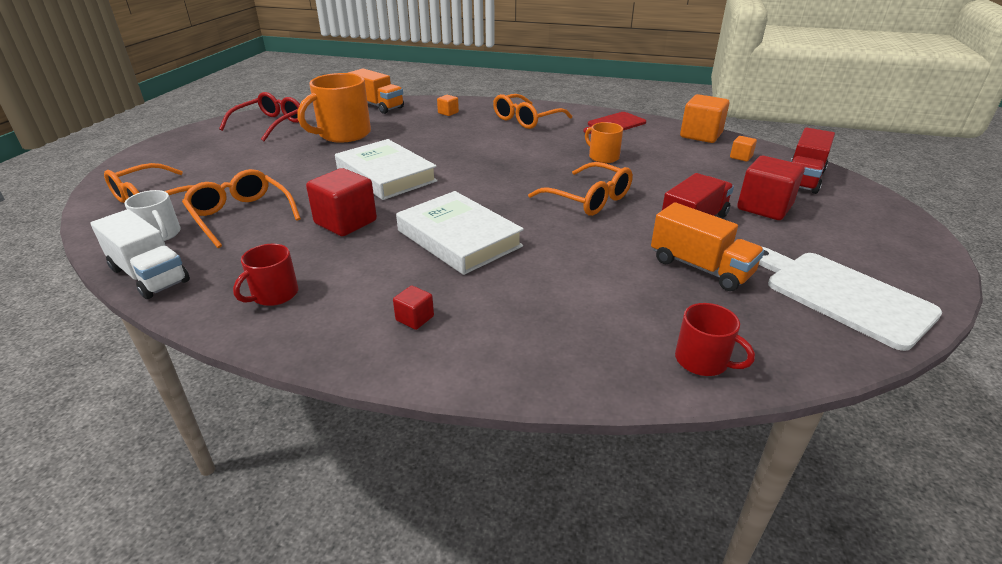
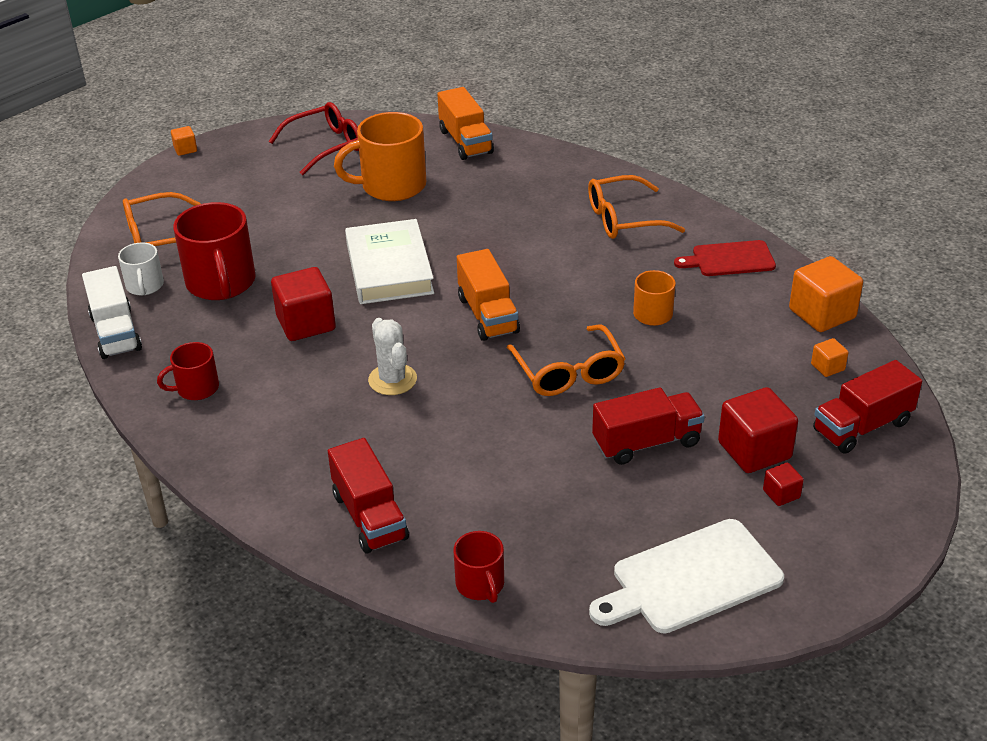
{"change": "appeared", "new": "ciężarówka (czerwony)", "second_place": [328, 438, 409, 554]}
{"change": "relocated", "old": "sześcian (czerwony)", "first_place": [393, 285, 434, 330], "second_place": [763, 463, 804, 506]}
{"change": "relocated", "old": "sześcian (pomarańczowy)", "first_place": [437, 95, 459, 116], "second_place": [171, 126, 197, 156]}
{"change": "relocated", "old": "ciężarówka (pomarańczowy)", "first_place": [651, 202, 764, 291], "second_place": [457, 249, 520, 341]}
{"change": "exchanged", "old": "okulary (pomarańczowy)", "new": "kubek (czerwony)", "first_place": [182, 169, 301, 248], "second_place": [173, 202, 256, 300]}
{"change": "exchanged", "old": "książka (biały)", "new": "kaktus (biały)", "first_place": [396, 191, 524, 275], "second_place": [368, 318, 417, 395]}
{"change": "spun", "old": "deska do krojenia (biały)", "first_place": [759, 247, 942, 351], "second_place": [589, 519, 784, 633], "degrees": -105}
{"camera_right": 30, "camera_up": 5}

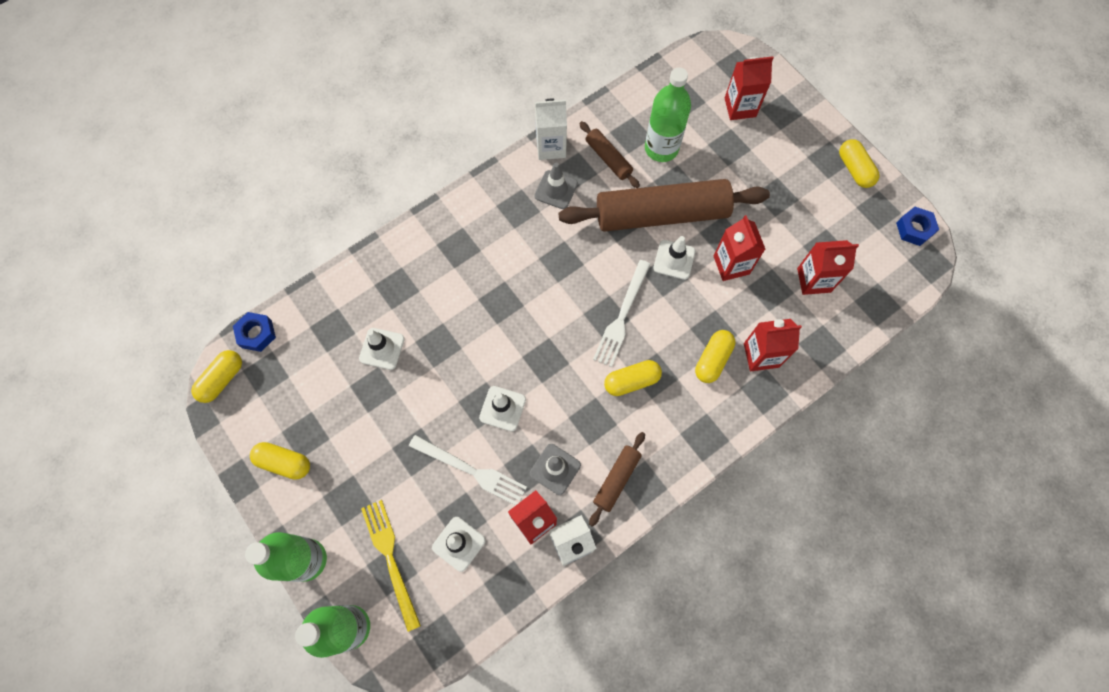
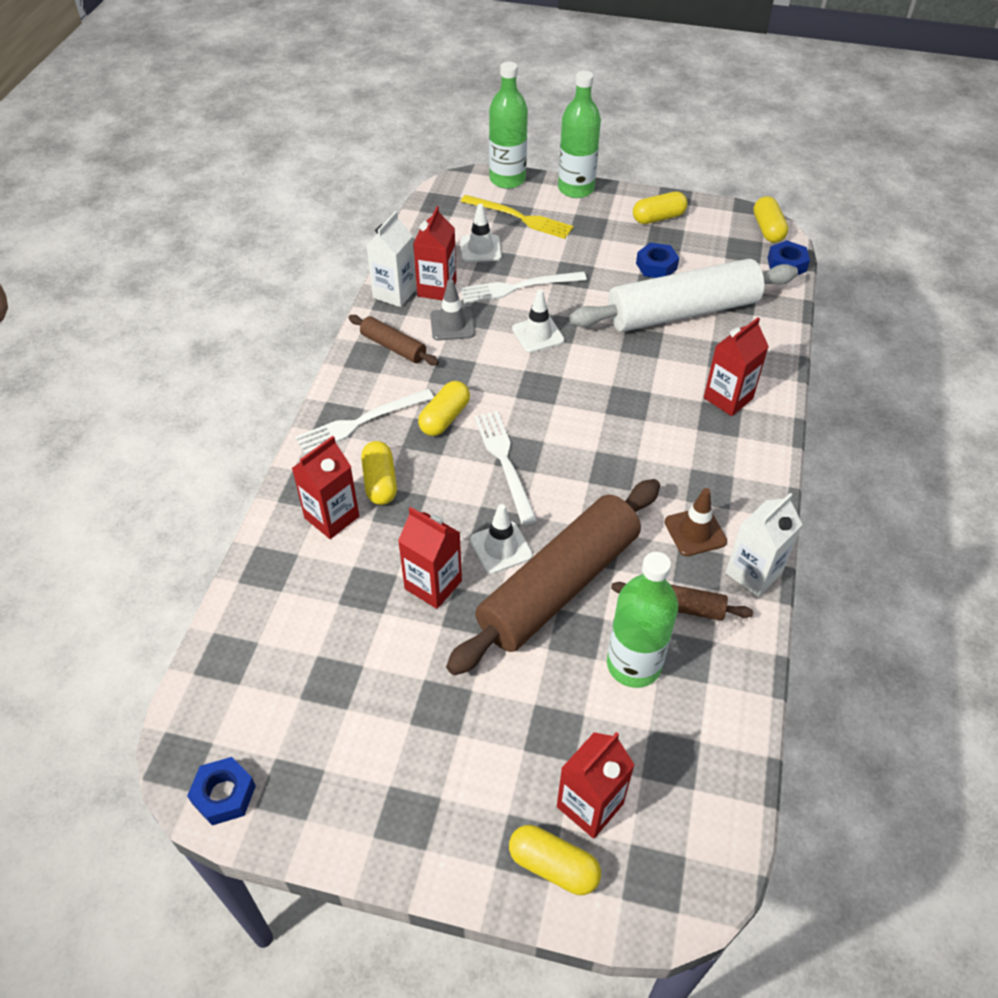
{"change": "appeared", "new": "widelec (biały)", "second_place": [295, 389, 434, 454]}
{"change": "appeared", "new": "nakrętka (niebieski)", "second_place": [636, 243, 679, 278]}
{"change": "relocated", "old": "karton mleka (czerwony)", "first_place": [797, 240, 859, 295], "second_place": [704, 317, 769, 416]}
{"change": "relocated", "old": "kapsułka (żółty)", "first_place": [839, 139, 879, 188], "second_place": [509, 825, 601, 895]}
{"change": "exchanged", "old": "pachołek (biały)", "new": "wałek do ciasta (biały)", "first_place": [359, 328, 405, 370], "second_place": [569, 259, 798, 332]}
{"change": "colour", "old": "pachołek (szary)", "new": "pachołek (brązowy)", "first_place": [534, 163, 578, 209], "second_place": [665, 488, 727, 556]}
{"change": "spun", "old": "wałek do ciasta (brązowy)", "first_place": [589, 432, 645, 527], "second_place": [349, 315, 439, 365], "degrees": -45}
{"camera_right": 140, "camera_up": -20}

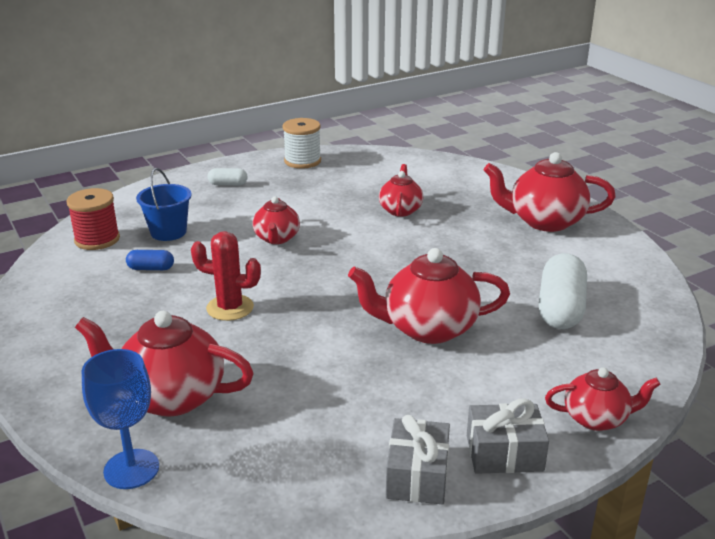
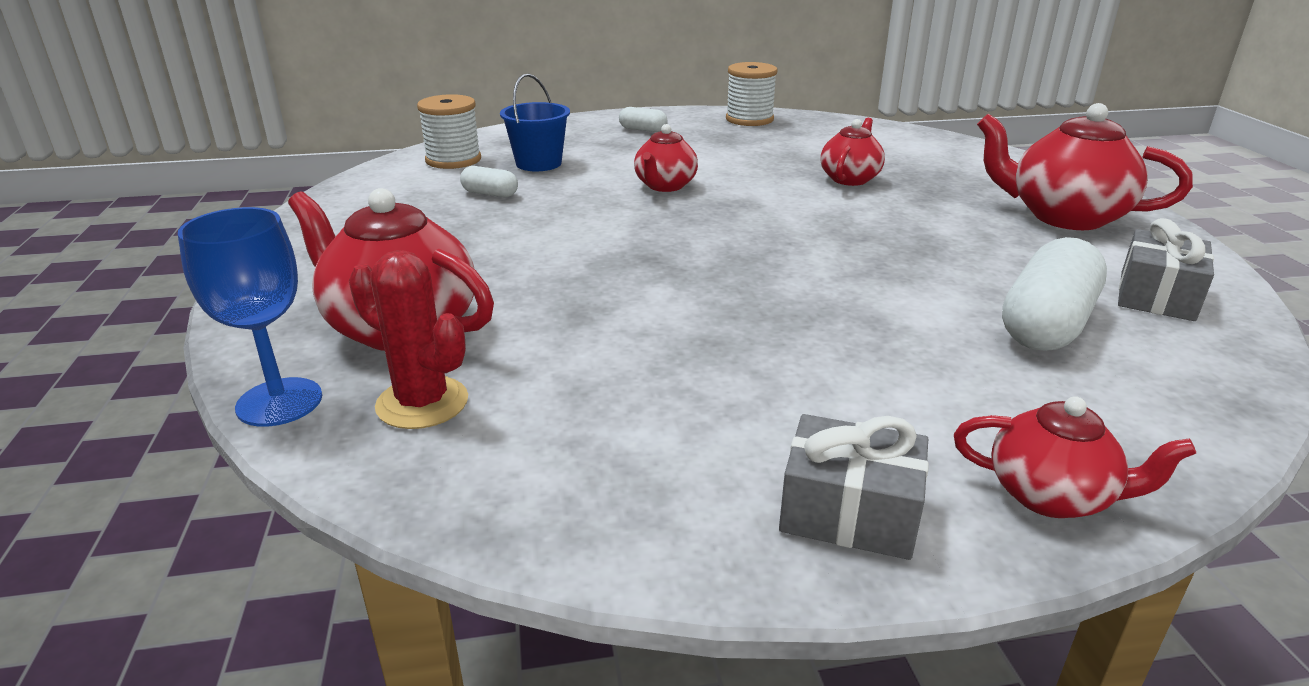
{"change": "missing", "old": "imbryk (czerwony)", "first_place": [348, 248, 510, 344]}
{"change": "relocated", "old": "kaktus (czerwony)", "first_place": [191, 231, 261, 321], "second_place": [349, 250, 468, 429]}
{"change": "relocated", "old": "prezent (szary)", "first_place": [386, 415, 450, 505], "second_place": [1118, 218, 1214, 321]}
{"change": "colour", "old": "szpulka (czerwony)", "new": "szpulka (biały)", "first_place": [67, 188, 120, 250], "second_place": [417, 94, 481, 169]}
{"change": "colour", "old": "kapsułka (niebieski)", "new": "kapsułka (biały)", "first_place": [126, 250, 174, 270], "second_place": [460, 166, 518, 197]}
{"camera_right": 20, "camera_up": 0}

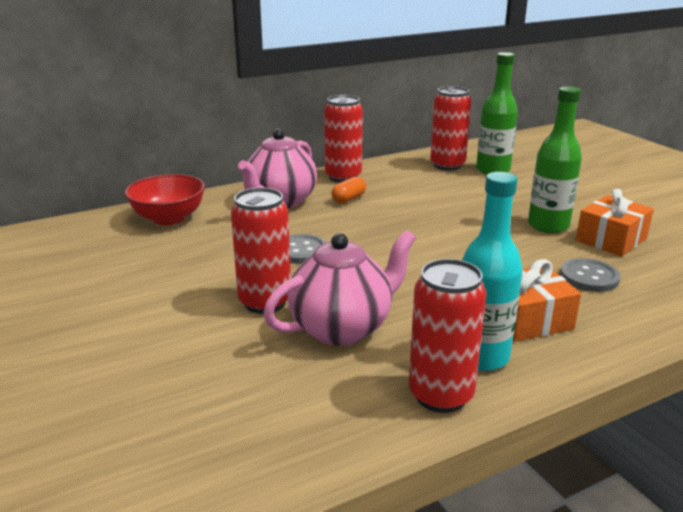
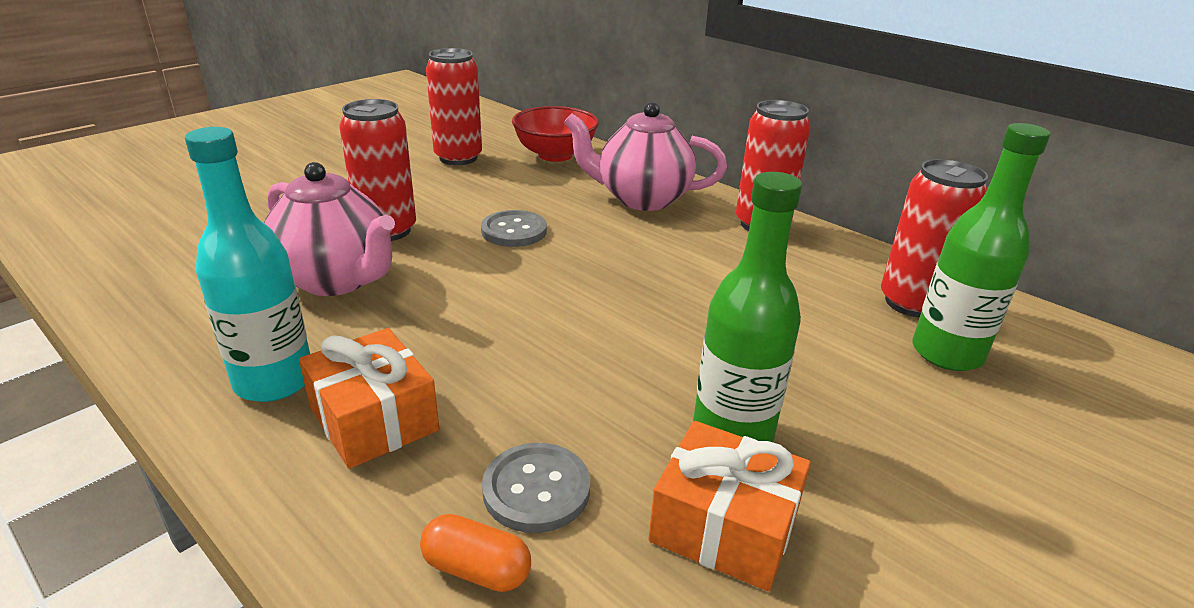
{"change": "relocated", "old": "kapsułka (pomarańczowy)", "first_place": [332, 177, 366, 203], "second_place": [420, 514, 531, 592]}
{"change": "relocated", "old": "puszka (czerwony)", "first_place": [409, 259, 487, 413], "second_place": [426, 48, 482, 165]}
{"camera_right": 70, "camera_up": 5}

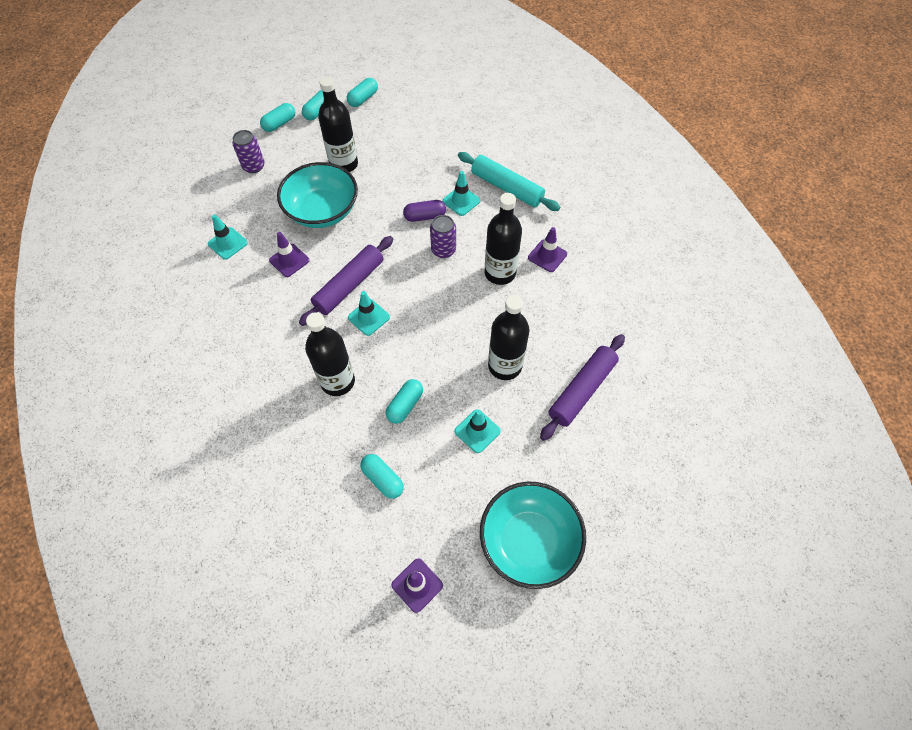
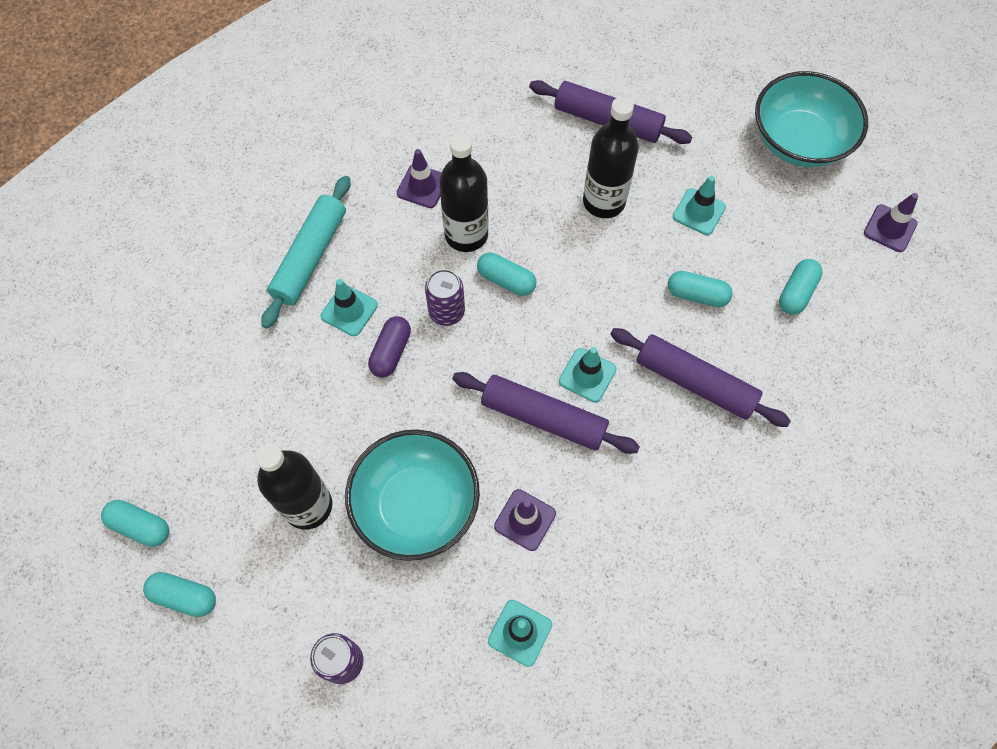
{"change": "relocated", "old": "kapsułka (turkusowy)", "first_place": [260, 103, 295, 132], "second_place": [477, 252, 536, 296]}
{"change": "exchanged", "old": "butelka (czarny)", "new": "wałek do ciasta (fioletowy)", "first_place": [305, 312, 355, 396], "second_place": [610, 328, 791, 427]}
{"change": "spun", "old": "kapsułka (fioletowy)", "first_place": [403, 200, 446, 222], "second_place": [368, 316, 411, 377], "degrees": 45}
{"camera_right": -105, "camera_up": 5}

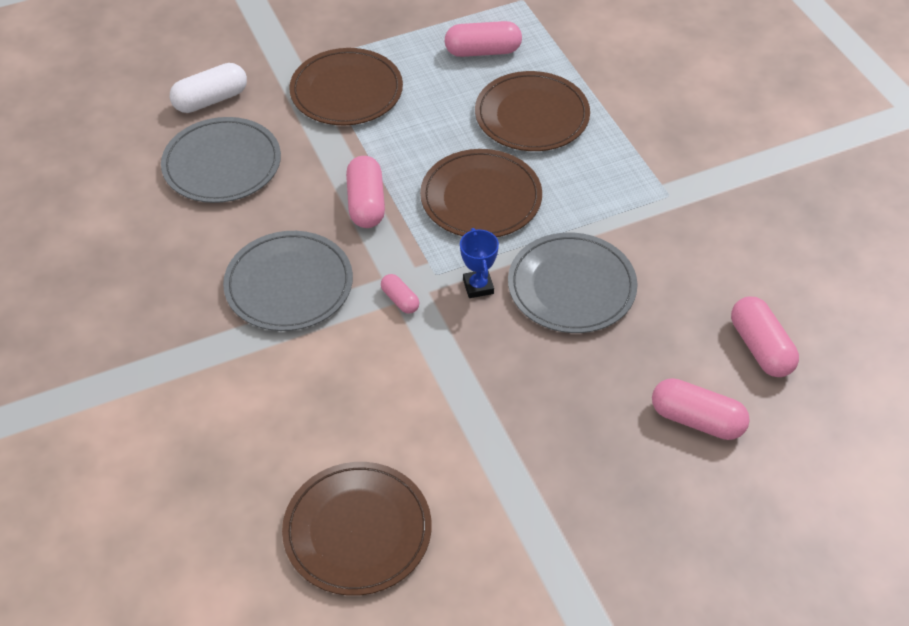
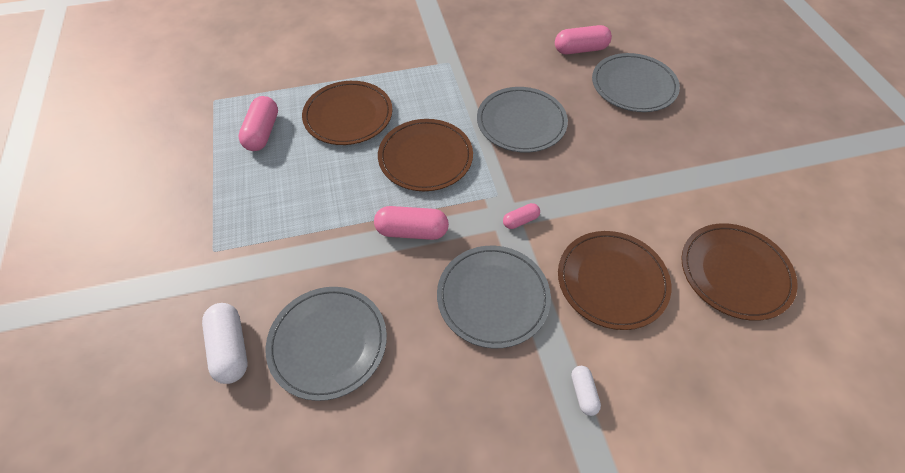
{"change": "missing", "old": "puchar (niebieski)", "first_place": [460, 228, 499, 298]}
{"change": "appeared", "new": "kapsułka (biały)", "second_place": [571, 366, 601, 416]}
{"change": "relocated", "old": "talerz (brązowy)", "first_place": [289, 48, 403, 125], "second_place": [558, 231, 671, 330]}
{"change": "exchanged", "old": "kapsułka (różowy)", "new": "talerz (szary)", "first_place": [652, 378, 750, 440], "second_place": [592, 53, 680, 112]}
{"camera_right": -80, "camera_up": 5}

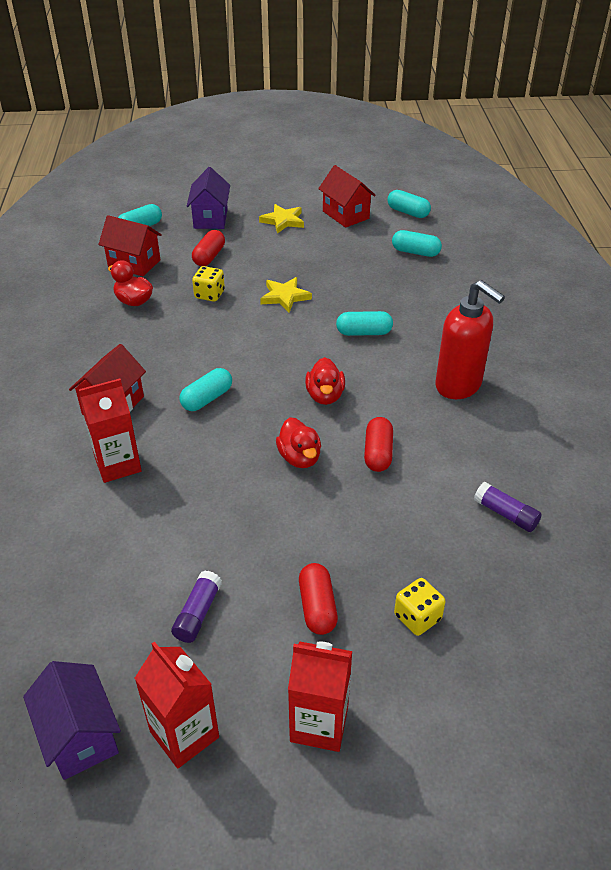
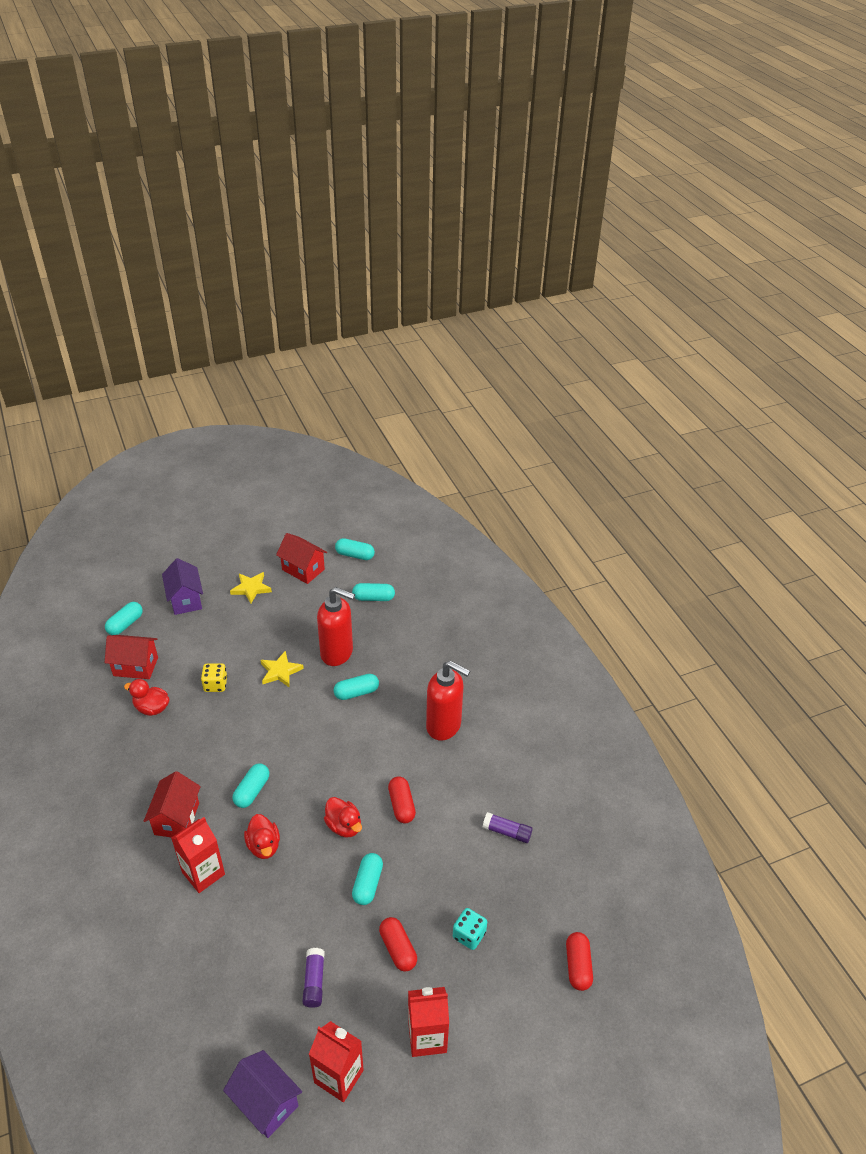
{"change": "appeared", "new": "dozownik mydła (czerwony)", "second_place": [317, 587, 355, 666]}
{"change": "appeared", "new": "kapsułka (turkusowy)", "second_place": [352, 853, 383, 905]}
{"change": "relocated", "old": "kapsułka (czerwony)", "first_place": [192, 230, 225, 266], "second_place": [566, 932, 593, 991]}
{"change": "relocated", "old": "kaczka (czerwony)", "first_place": [305, 357, 345, 405], "second_place": [244, 814, 280, 859]}
{"change": "colour", "old": "kostka do gry (żółty)", "new": "kostka do gry (turkusowy)", "first_place": [394, 578, 446, 636], "second_place": [453, 908, 487, 950]}
{"camera_right": -20, "camera_up": 0}

